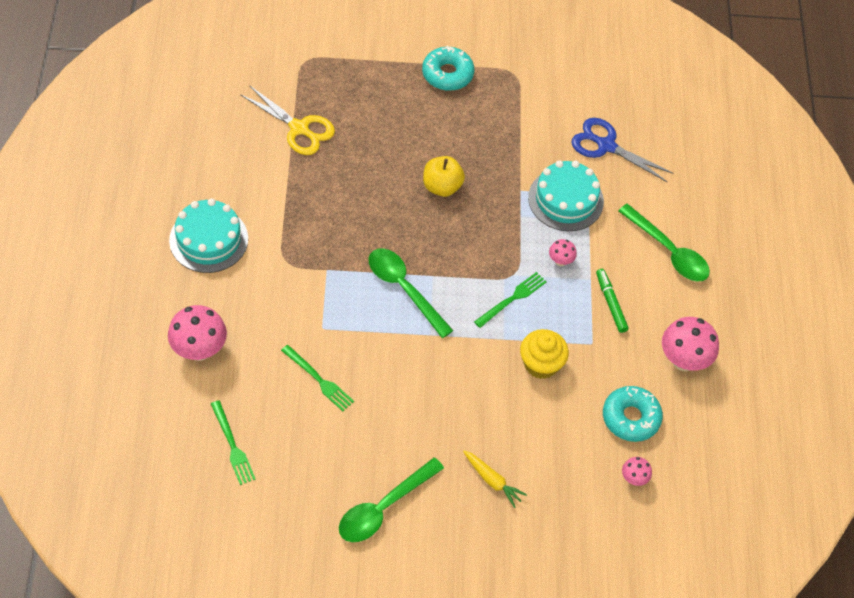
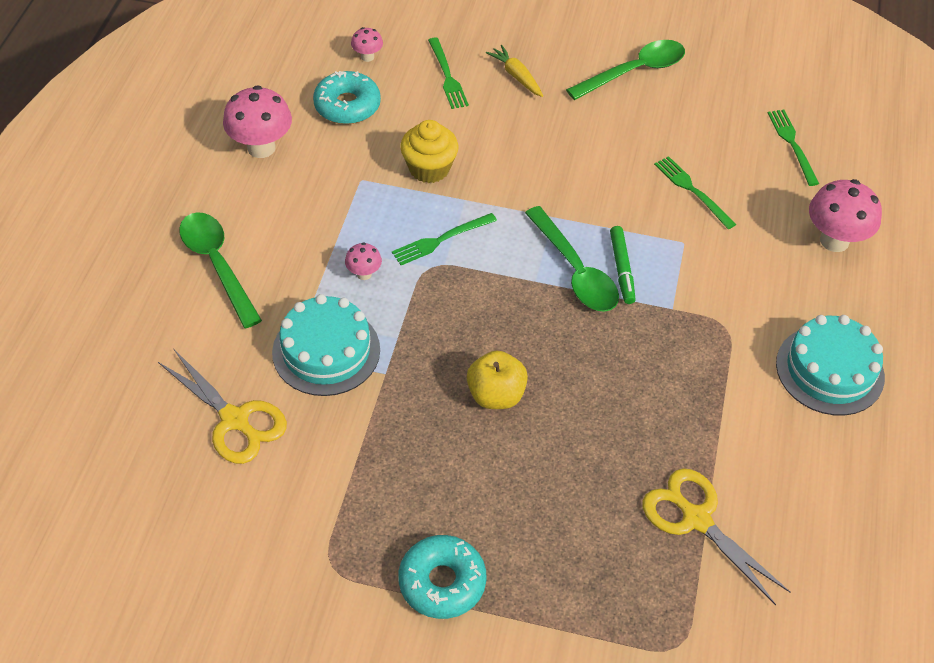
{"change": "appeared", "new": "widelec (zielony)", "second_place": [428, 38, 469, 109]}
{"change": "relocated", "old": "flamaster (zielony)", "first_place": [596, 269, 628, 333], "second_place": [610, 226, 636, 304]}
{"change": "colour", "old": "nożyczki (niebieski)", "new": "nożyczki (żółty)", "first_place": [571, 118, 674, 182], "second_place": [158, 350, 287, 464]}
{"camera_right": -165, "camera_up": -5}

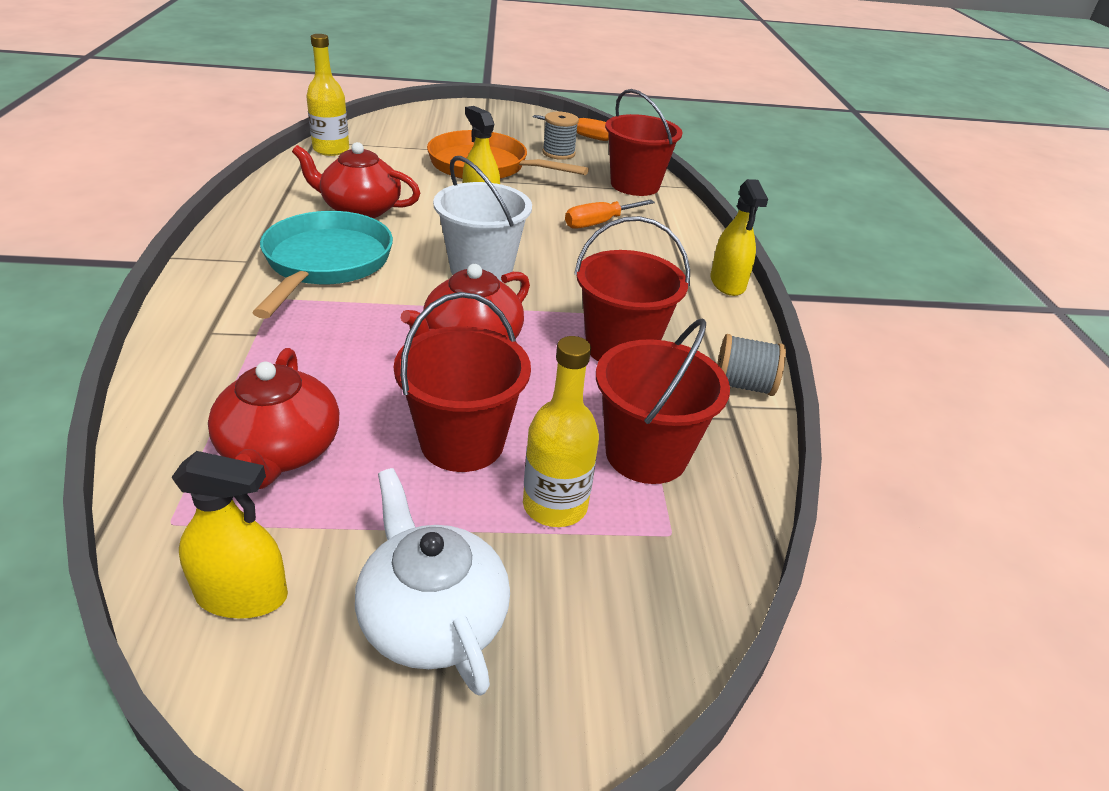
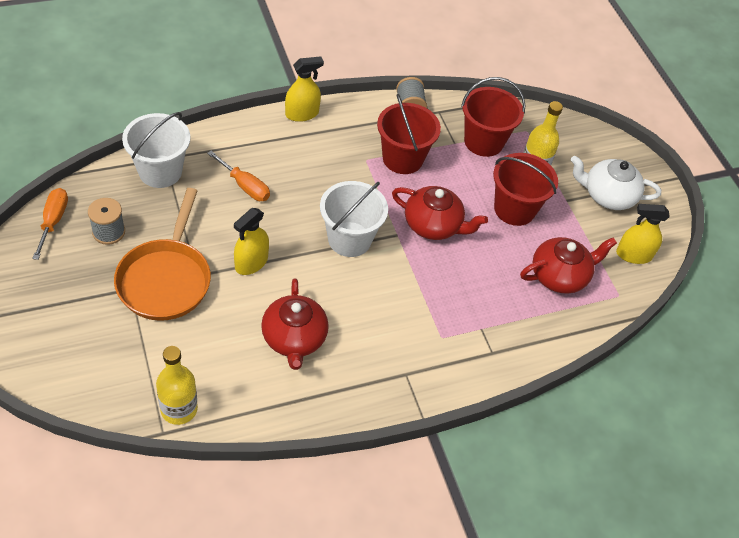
{"change": "missing", "old": "patelnia (turkusowy)", "first_place": [252, 211, 393, 319]}
{"change": "colour", "old": "wiadro (czerwony)", "new": "wiadro (biały)", "first_place": [605, 89, 683, 196], "second_place": [122, 112, 190, 188]}
{"change": "spun", "old": "spryskiwacz (żółty)", "first_place": [172, 451, 288, 619], "second_place": [616, 204, 670, 264], "degrees": -75}
{"change": "spun", "old": "imbryk (biały)", "first_place": [355, 468, 510, 696], "second_place": [571, 156, 661, 210], "degrees": 60}
{"camera_right": -110, "camera_up": 15}

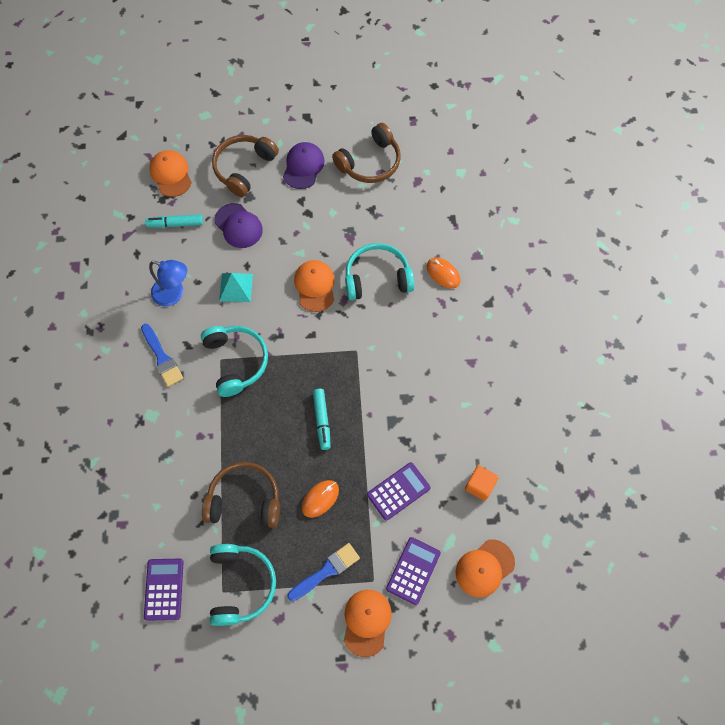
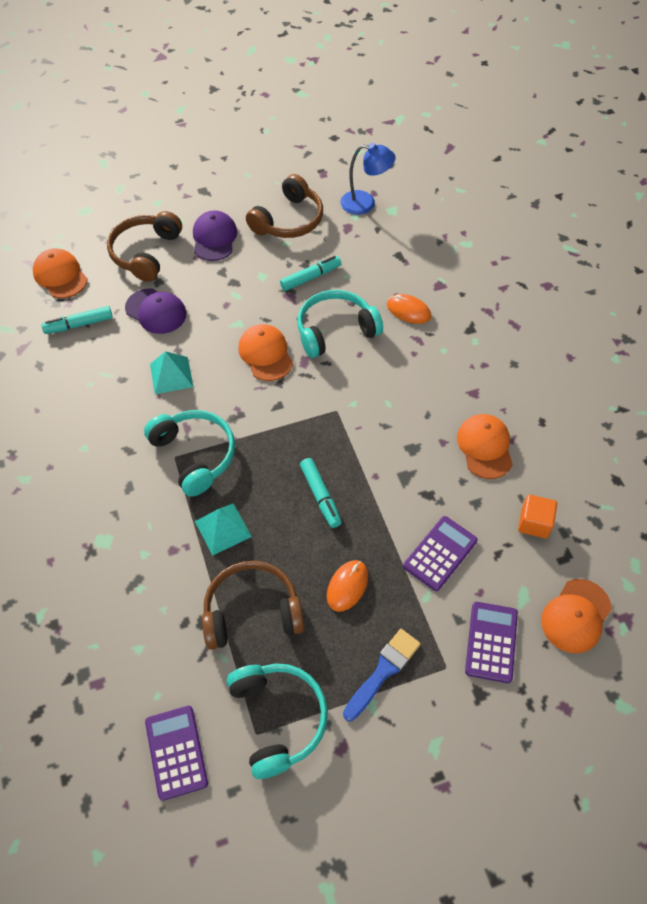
{"change": "missing", "old": "pędzel (niebieski)", "first_place": [141, 324, 184, 387]}
{"change": "appeared", "new": "piramida (turkusowy)", "second_place": [195, 503, 252, 556]}
{"change": "appeared", "new": "flamaster (turkusowy)", "second_place": [280, 256, 341, 291]}
{"change": "relocated", "old": "lampka (niebieski)", "first_place": [149, 260, 187, 306], "second_place": [340, 143, 396, 215]}
{"change": "relocated", "old": "czapka (pomarańczowy)", "first_place": [344, 590, 392, 657], "second_place": [457, 414, 513, 479]}
{"camera_right": -15, "camera_up": -10}

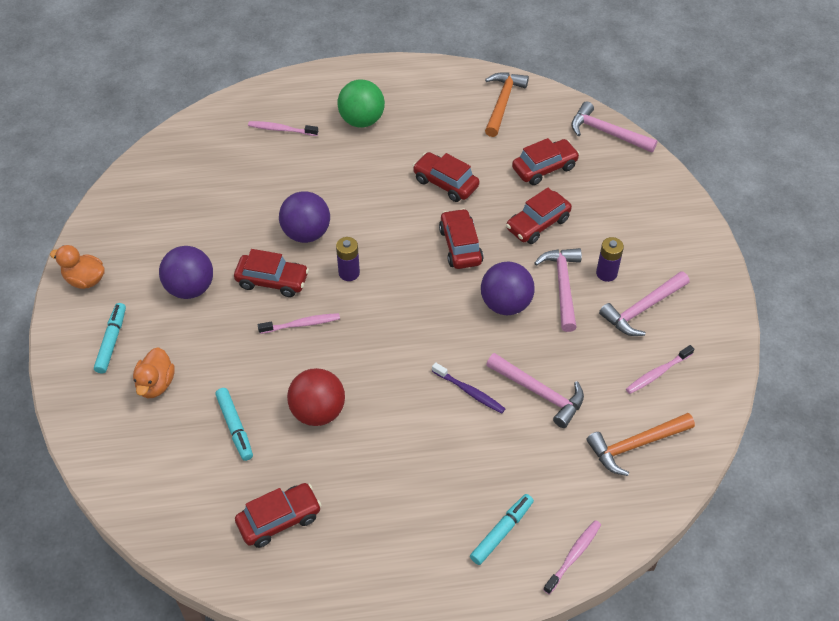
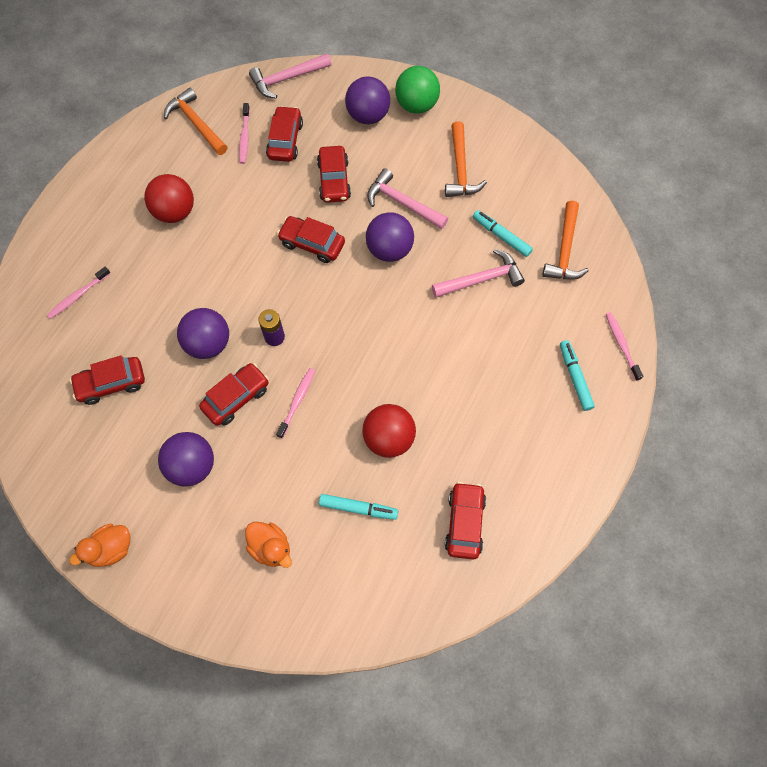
{"change": "missing", "old": "szczoteczka do zębów (fioletowy)", "first_place": [432, 362, 505, 414]}
{"change": "missing", "old": "bateria (fioletowy)", "first_place": [596, 237, 624, 282]}
{"change": "appeared", "new": "piłka (czerwony)", "second_place": [144, 174, 194, 223]}
{"change": "appeared", "new": "piłka (fioletowy)", "second_place": [345, 76, 390, 124]}
{"change": "relocated", "old": "flamaster (turkusowy)", "first_place": [94, 303, 126, 373], "second_place": [473, 210, 533, 257]}
{"change": "relocated", "old": "piłka (zielony)", "first_place": [337, 79, 385, 128], "second_place": [395, 66, 440, 114]}
{"change": "relocated", "old": "samochód (czerwony)", "first_place": [413, 152, 479, 202], "second_place": [70, 355, 145, 405]}
{"change": "relocated", "old": "szczoteczka do zębów (różowy)", "first_place": [626, 345, 694, 394], "second_place": [239, 103, 250, 164]}
{"change": "colour", "old": "młotek (różowy)", "new": "młotek (pomarańczowy)", "first_place": [599, 271, 690, 336], "second_place": [445, 121, 487, 197]}
{"camera_right": -55, "camera_up": 15}

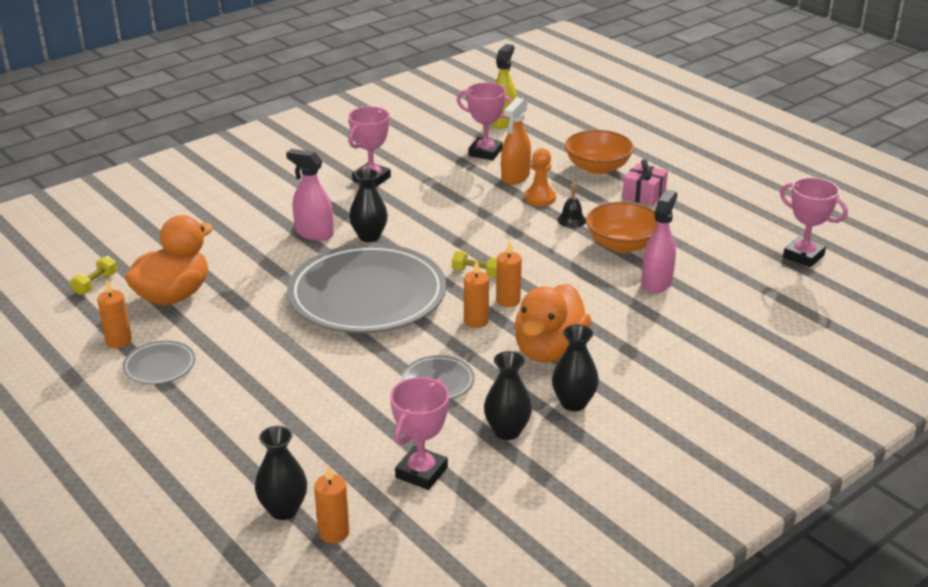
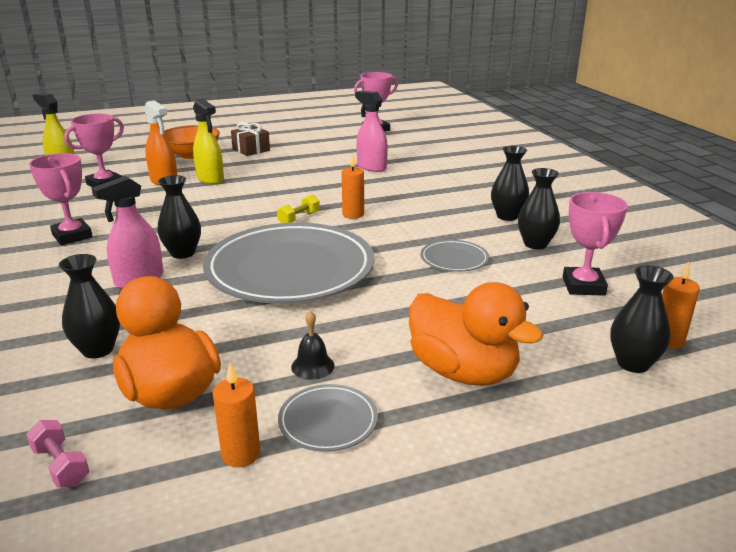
{"change": "missing", "old": "świeca (pomarańczowy)", "first_place": [464, 260, 489, 328]}
{"change": "missing", "old": "miska (pomarańczowy)", "first_place": [586, 202, 657, 253]}
{"change": "appeared", "new": "wazon (czarny)", "second_place": [59, 254, 120, 358]}
{"change": "relocated", "old": "kaczka (pomarańczowy)", "first_place": [514, 284, 591, 363], "second_place": [409, 282, 543, 386]}
{"change": "relocated", "old": "dzwonek (czarny)", "first_place": [557, 182, 586, 228], "second_place": [291, 311, 334, 380]}
{"change": "exchanged", "old": "pionek (pomarańczowy)", "new": "spryskiwacz (żółty)", "first_place": [524, 148, 556, 206], "second_place": [193, 99, 224, 184]}
{"change": "colour", "old": "hantel (żółty)", "new": "hantel (różowy)", "first_place": [70, 256, 117, 295], "second_place": [26, 420, 90, 488]}
{"change": "colour", "old": "prezent (różowy)", "new": "prezent (brązowy)", "first_place": [622, 159, 668, 206], "second_place": [231, 122, 270, 156]}
{"change": "spun", "old": "puchar (różowy)", "first_place": [390, 377, 449, 490], "second_place": [563, 192, 628, 296], "degrees": 45}
{"camera_right": -70, "camera_up": -5}

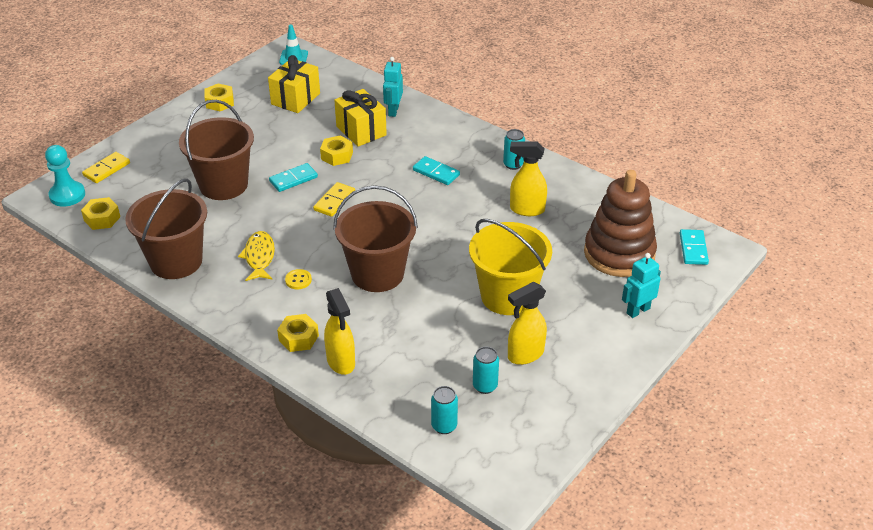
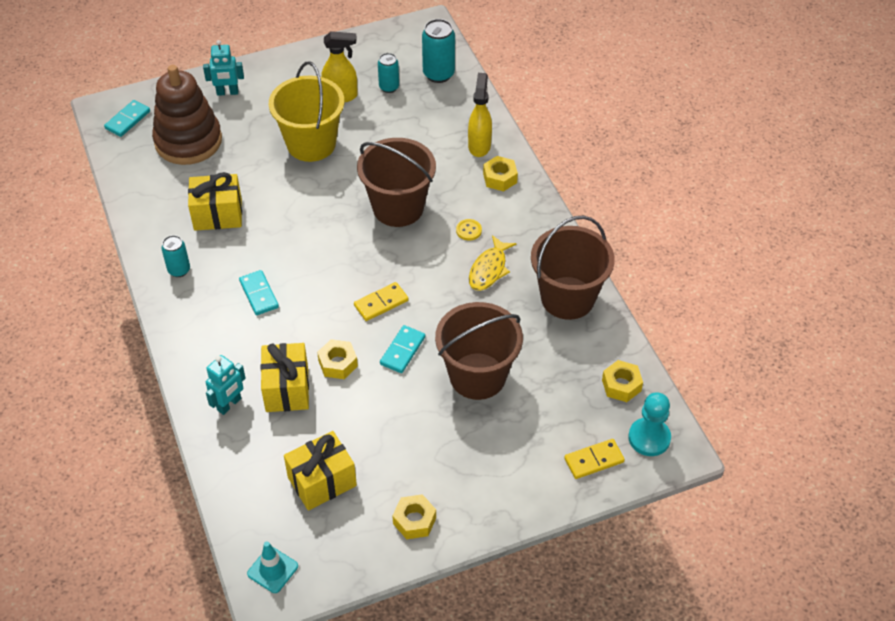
{"change": "exchanged", "old": "spryskiwacz (żółty)", "new": "prezent (żółty)", "first_place": [510, 141, 547, 216], "second_place": [188, 172, 242, 231]}
{"change": "spun", "old": "kostka domina (turkusowy)", "first_place": [269, 163, 318, 192], "second_place": [380, 325, 425, 373], "degrees": -60}
{"change": "size", "old": "puszka (turkusowy)", "first_place": [431, 386, 458, 434], "second_place": [422, 19, 455, 83], "factor": 1.59}
{"camera_right": -150, "camera_up": 10}

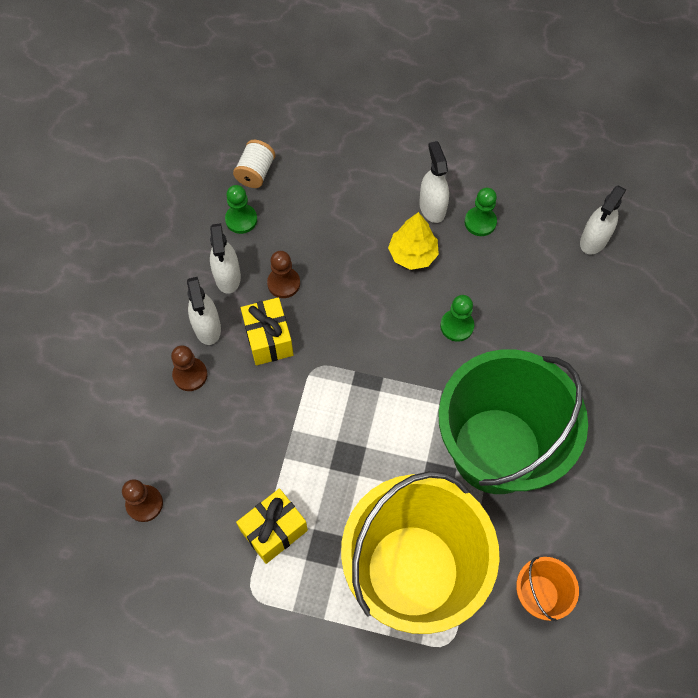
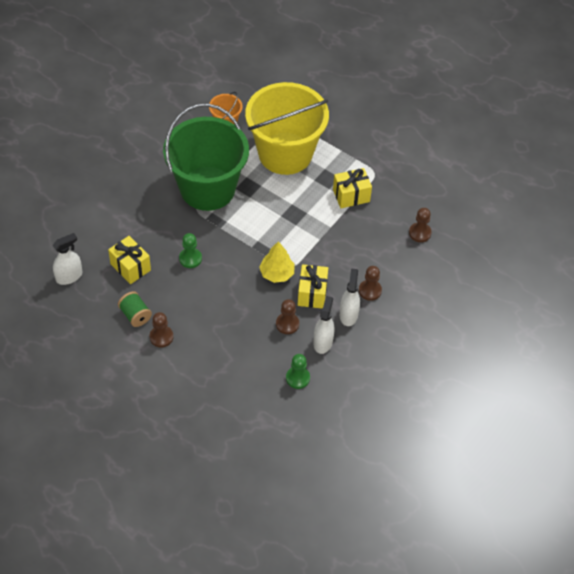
{"change": "missing", "old": "szpulka (biały)", "first_place": [233, 140, 275, 188]}
{"change": "appeared", "new": "prezent (żółty)", "second_place": [108, 236, 151, 284]}
{"change": "relocated", "old": "drzewko (żółty)", "first_place": [388, 212, 439, 270], "second_place": [259, 241, 294, 283]}
{"change": "exchanged", "old": "spryskiwacz (biały)", "new": "pionek (brązowy)", "first_place": [419, 141, 449, 223], "second_place": [150, 312, 173, 347]}
{"change": "exchanged", "old": "pionek (zielony)", "new": "szpulka (zielony)", "first_place": [465, 188, 497, 236], "second_place": [118, 291, 152, 327]}
{"camera_right": -160, "camera_up": -10}

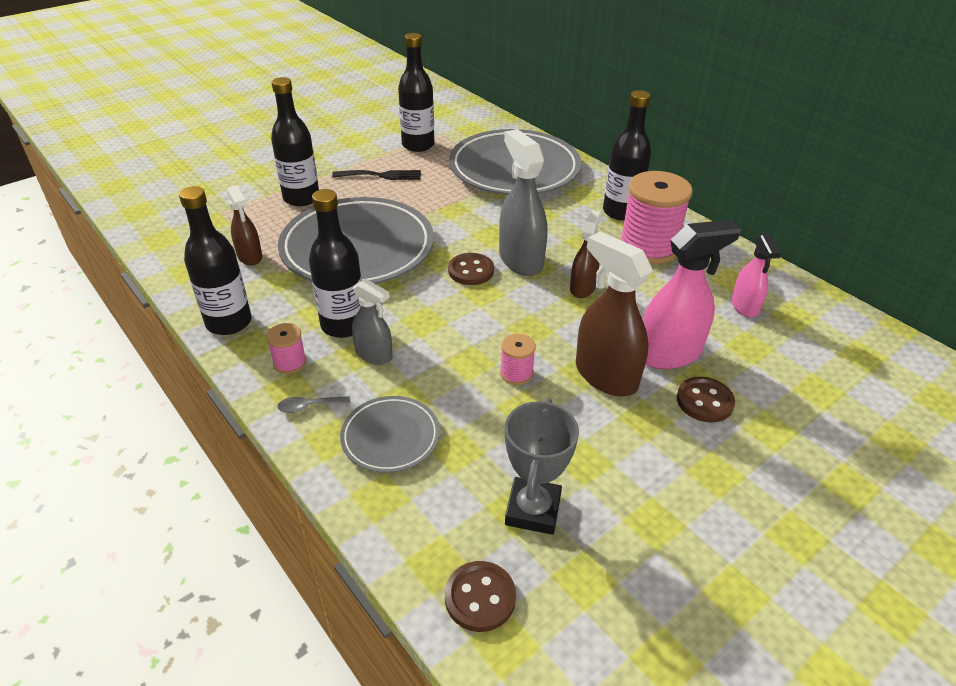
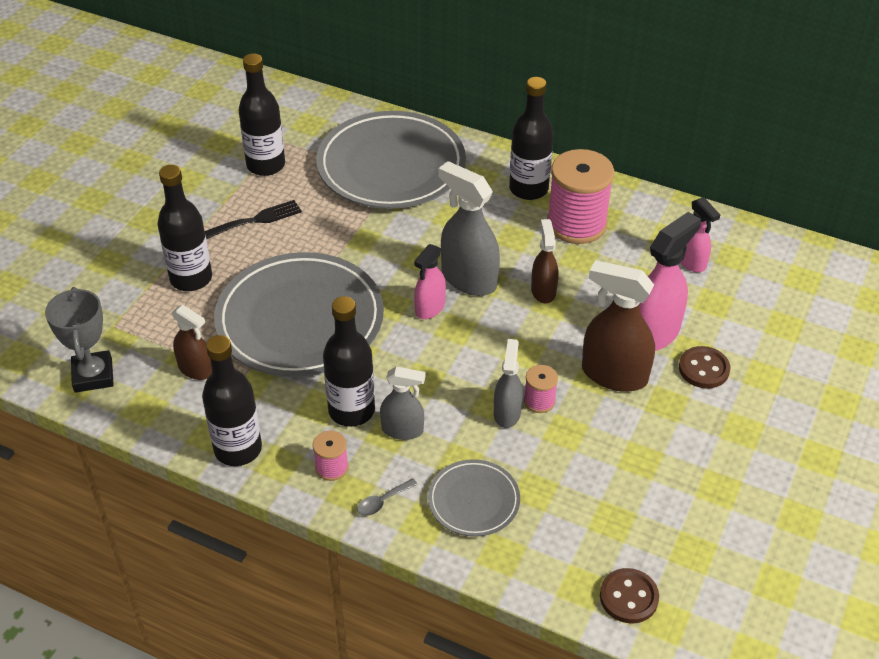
{"change": "appeared", "new": "spryskiwacz (szary)", "second_place": [494, 339, 523, 428]}
{"change": "relocated", "old": "puchar (szary)", "first_place": [505, 398, 579, 535], "second_place": [45, 287, 114, 393]}
{"change": "exchanged", "old": "guzik (brązowy)", "new": "spryskiwacz (różowy)", "first_place": [448, 253, 494, 285], "second_place": [414, 244, 446, 319]}
{"camera_right": -25, "camera_up": 5}

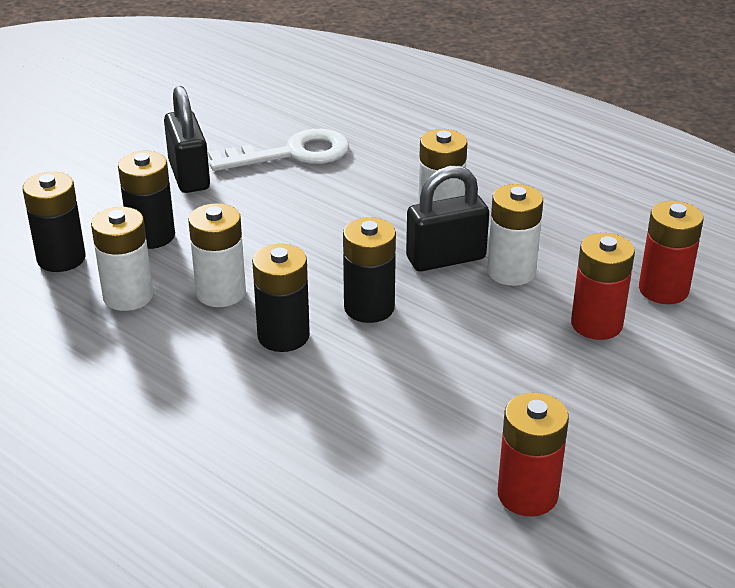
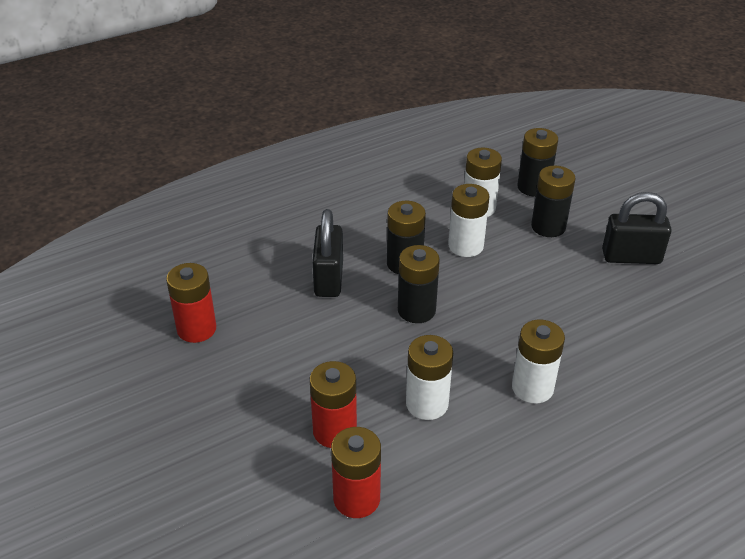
{"change": "missing", "old": "klucz (biały)", "first_place": [208, 129, 349, 171]}
{"change": "relocated", "old": "kłódka (czarny)", "first_place": [406, 166, 489, 271], "second_place": [312, 209, 343, 297]}
{"camera_right": 110, "camera_up": 5}

